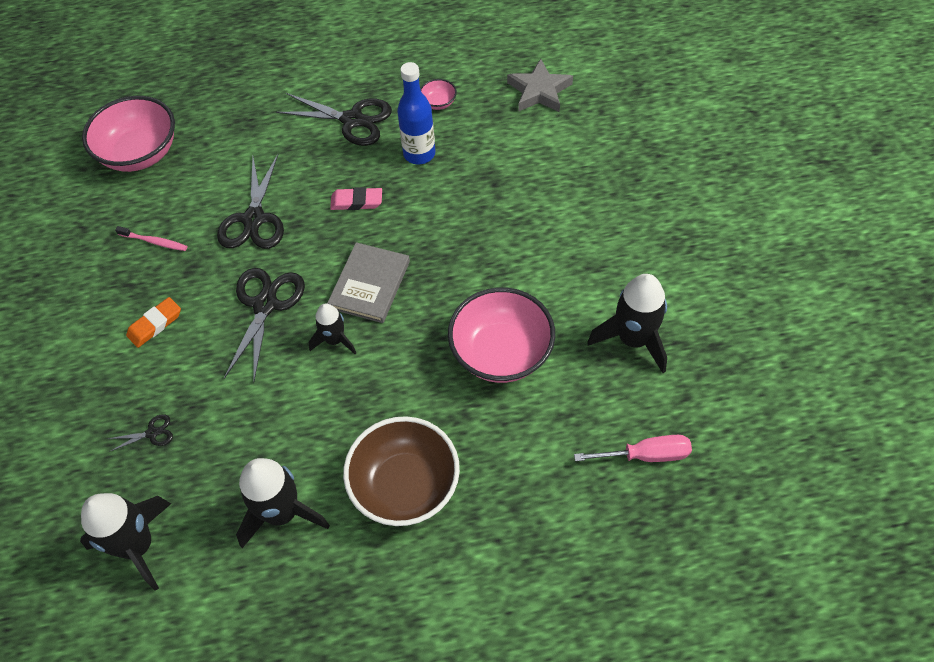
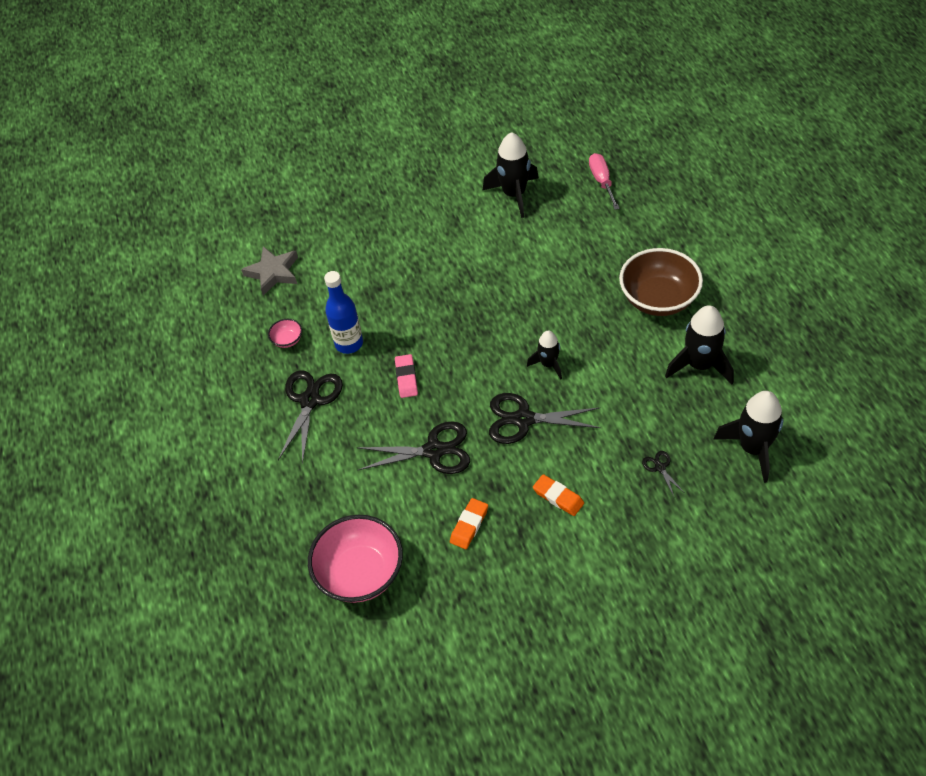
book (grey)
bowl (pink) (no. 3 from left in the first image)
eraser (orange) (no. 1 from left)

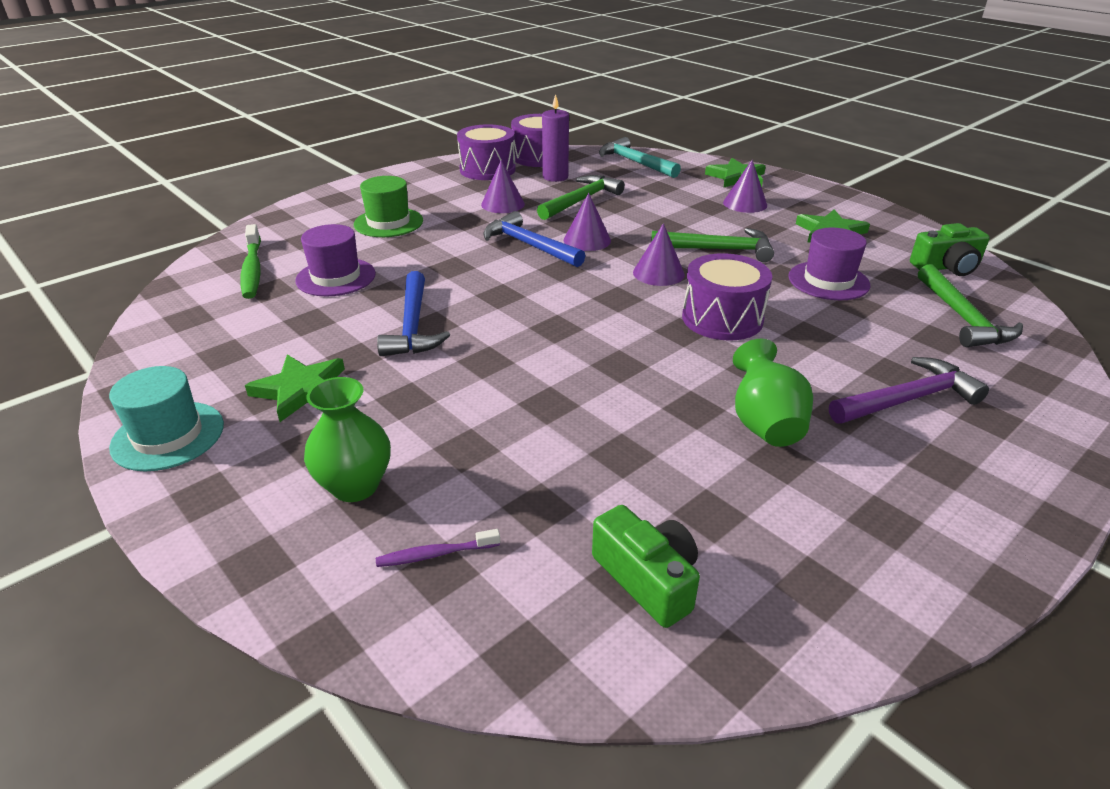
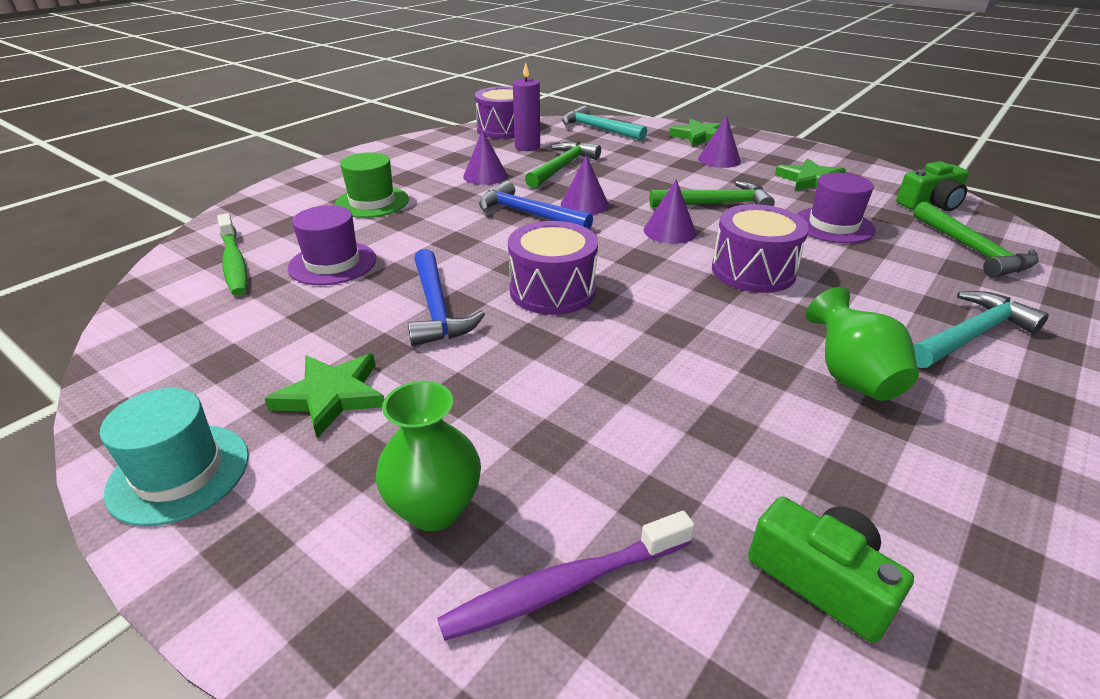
drum (purple) (no. 2 from left)
hammer (turquoise) (no. 2 from left)
toothbrush (purple)

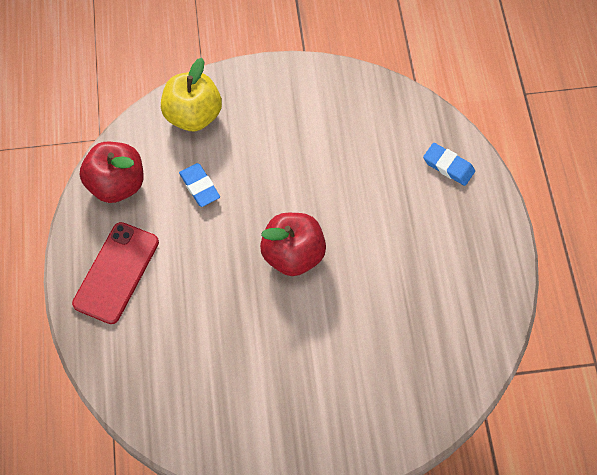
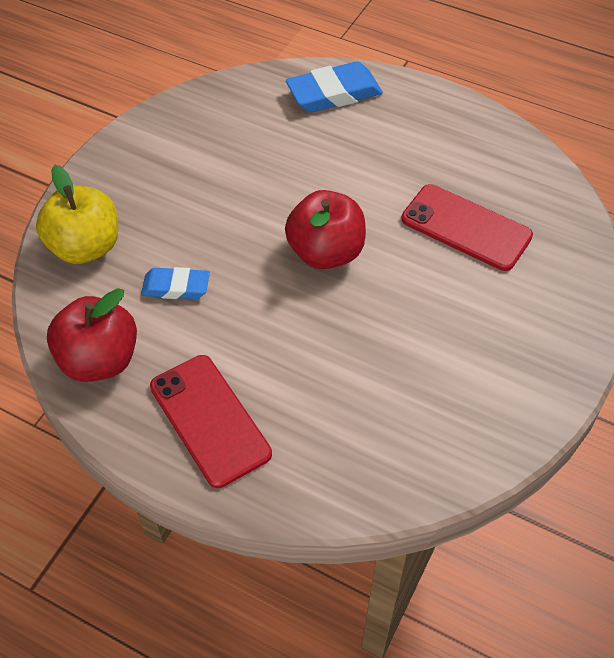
phone (red) (no. 2 from left)
eraser (blue) (no. 2 from left)

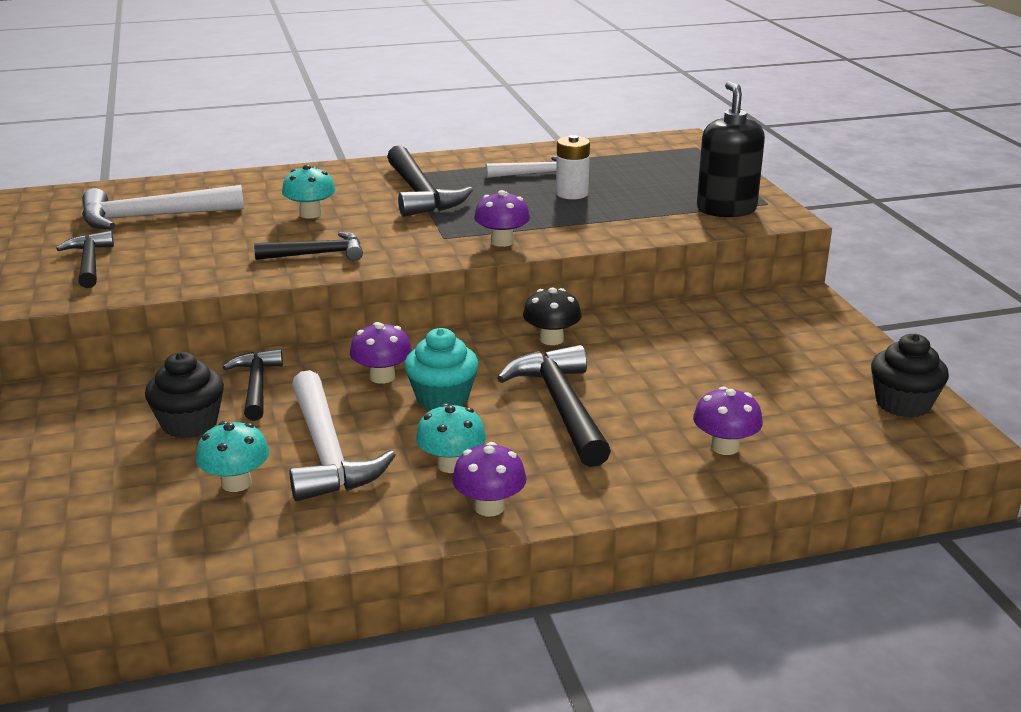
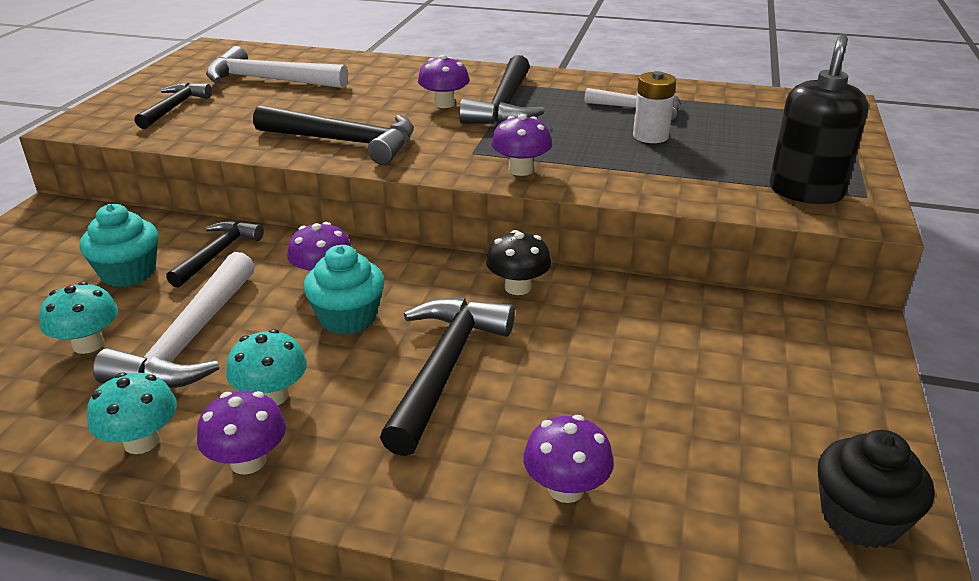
mushroom (purple) (no. 3 from left)
mushroom (turquoise) (no. 2 from left)
cupcake (turquoise) (no. 1 from left)
hammer (black) (no. 3 from left)

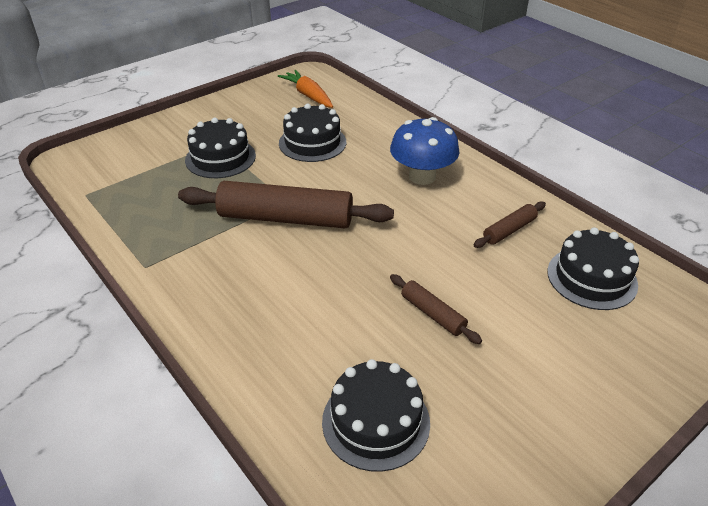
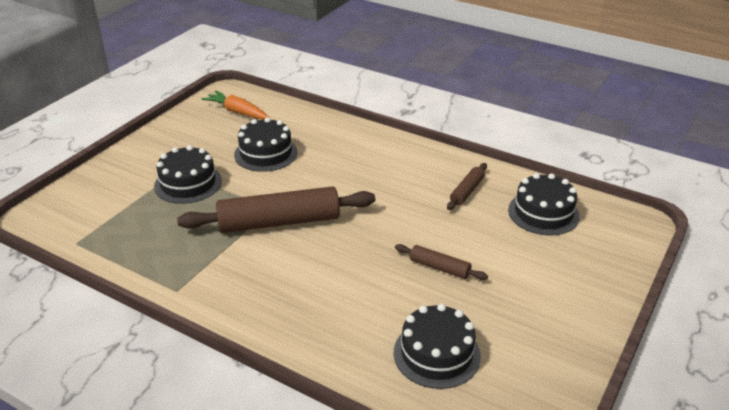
mushroom (blue)

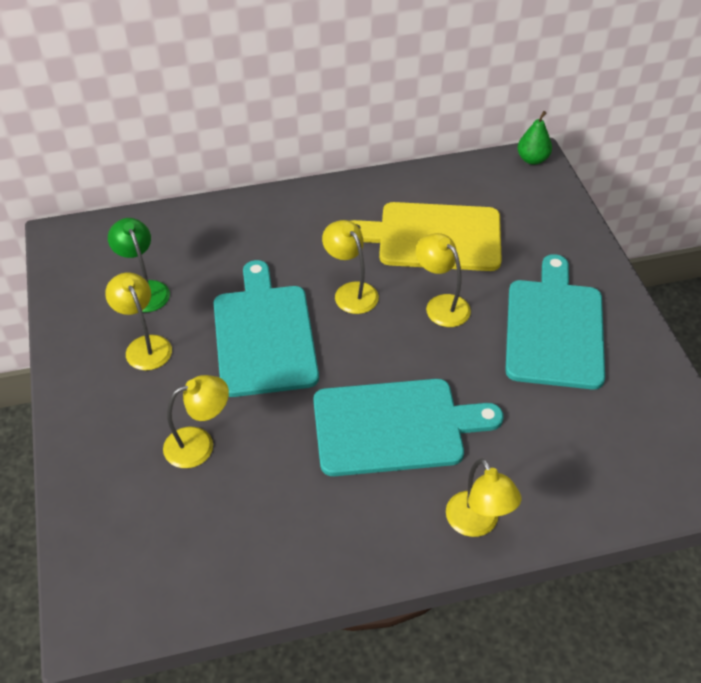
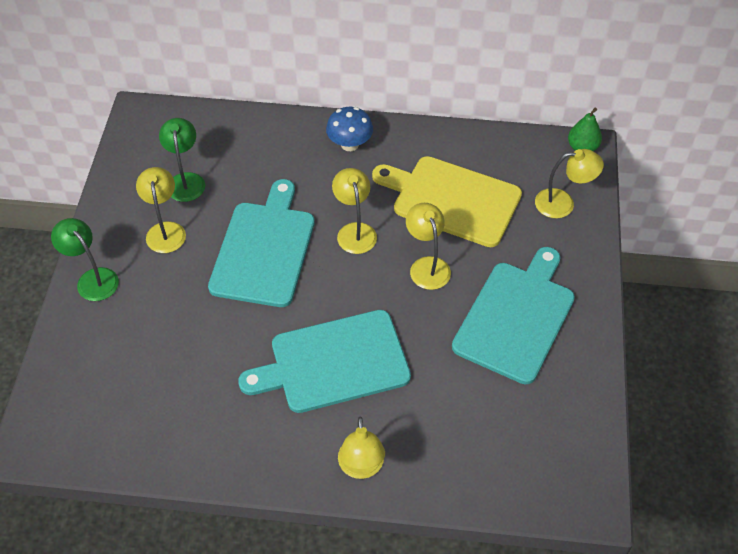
lamp (green) (no. 1 from left)
mushroom (blue)
lamp (yellow) (no. 5 from left)
cutting board (turquoise) (no. 2 from left)

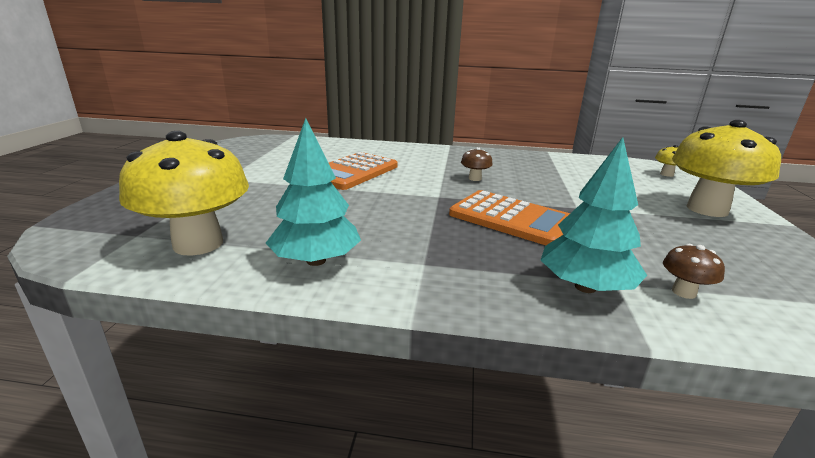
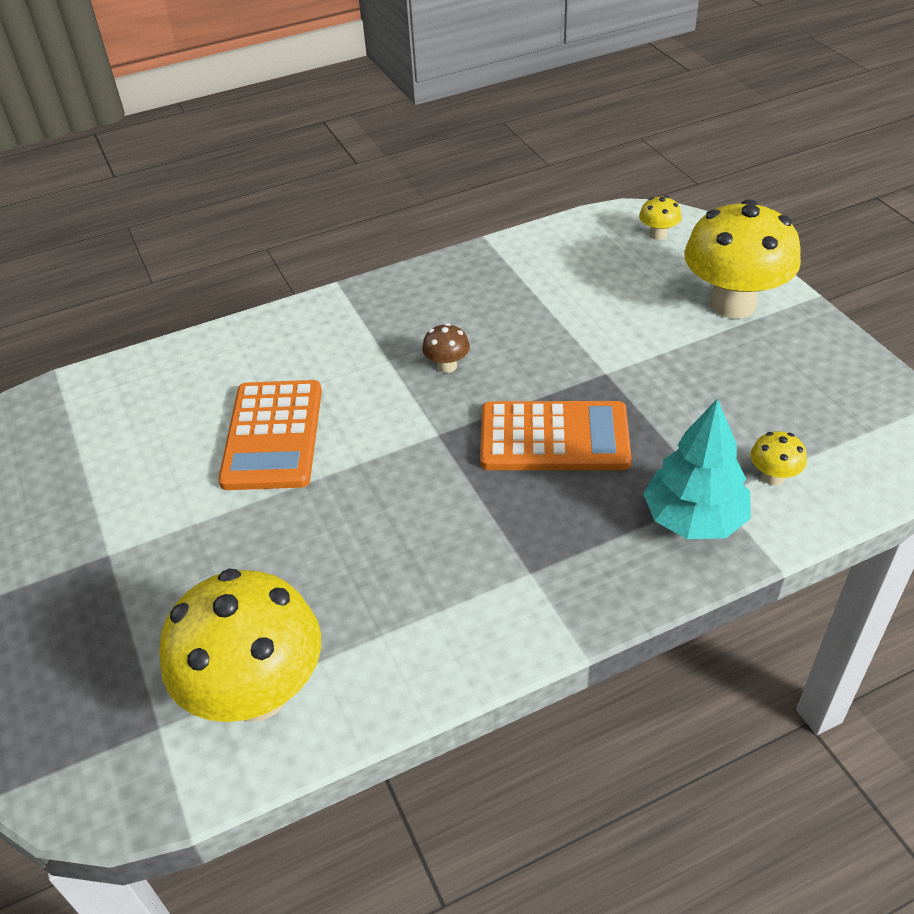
tree (turquoise) (no. 1 from left in the first image)
mushroom (yellow) (no. 4 from left)

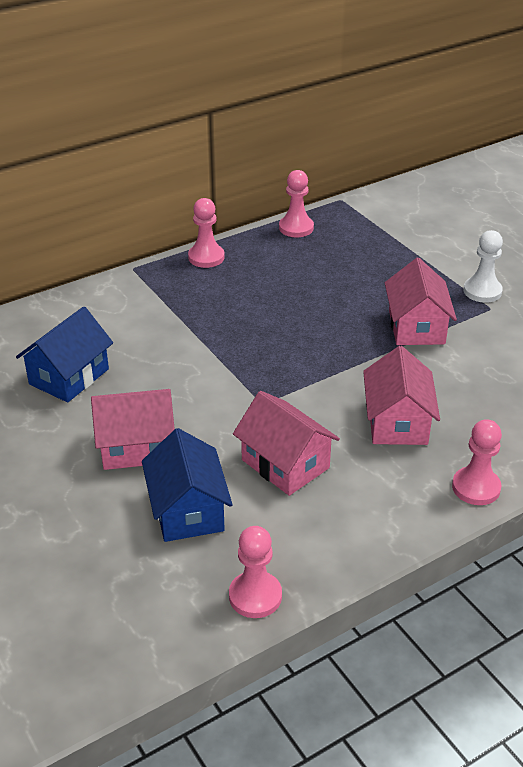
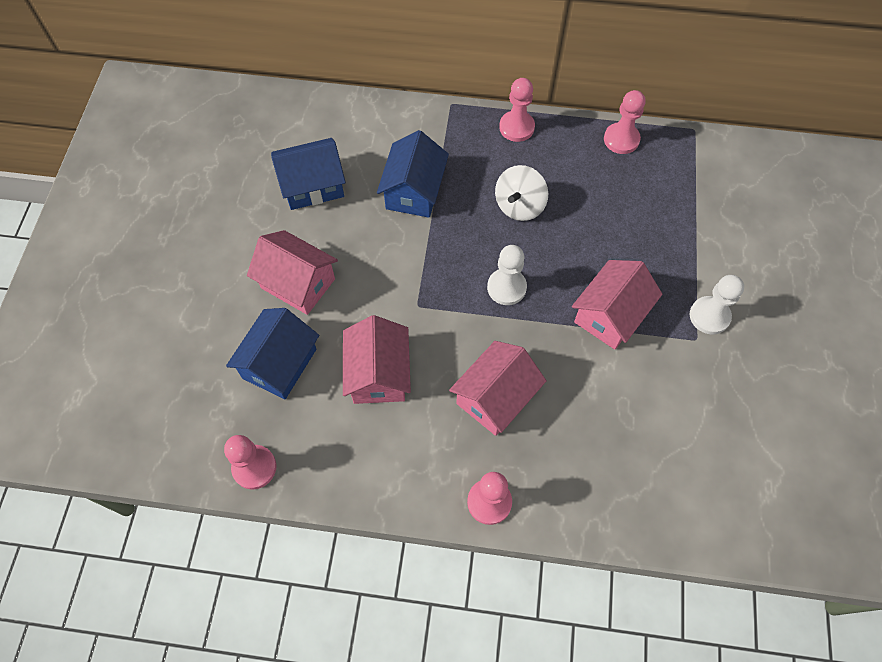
house (blue) (no. 3 from left)
pawn (white) (no. 1 from left)
spinning top (white)

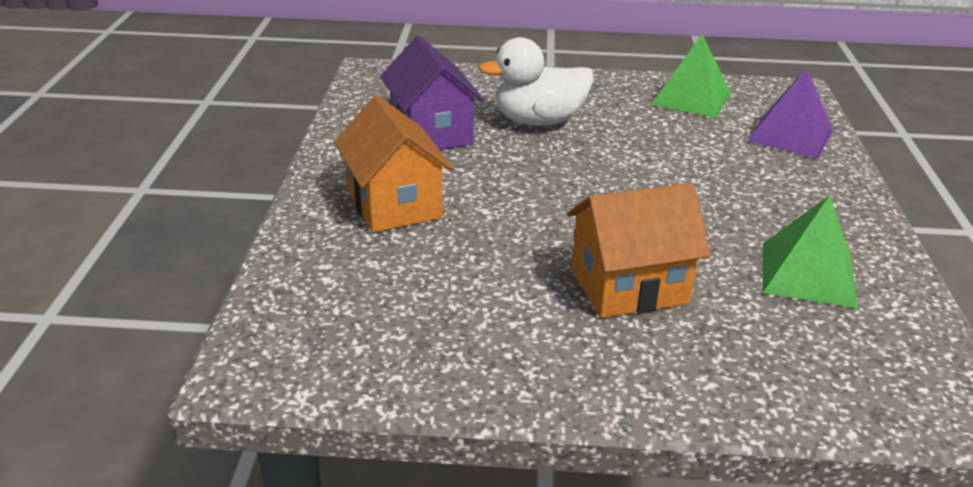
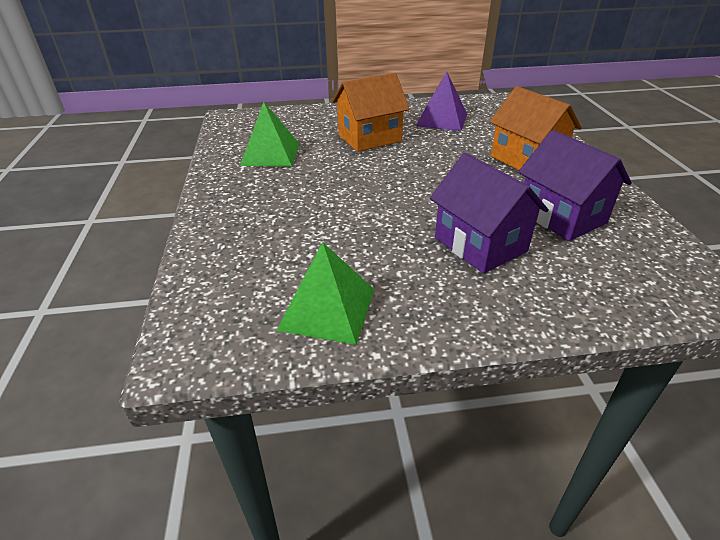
pyramid (purple)
house (purple) (no. 1 from left)

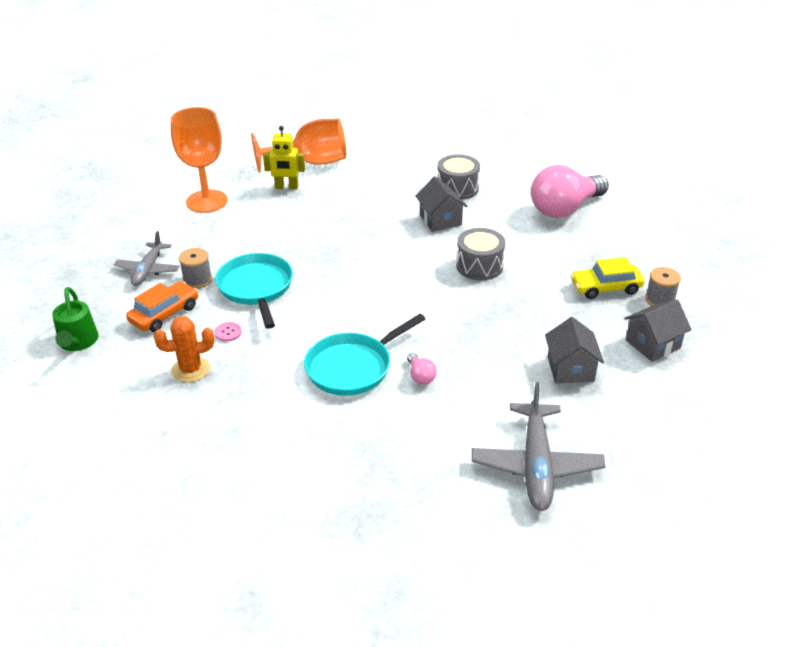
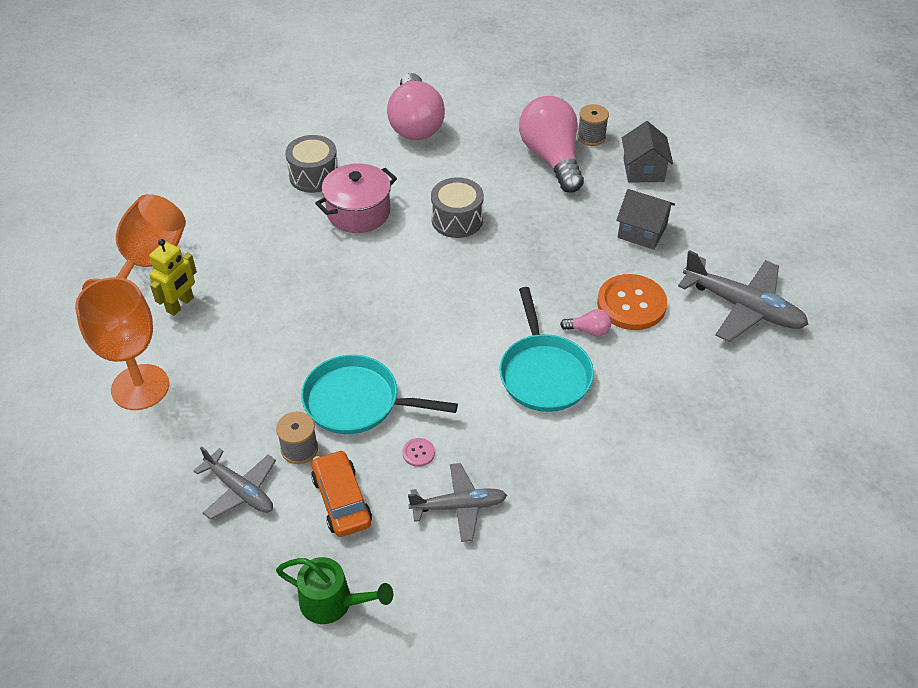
button (orange)
plane (grey) (no. 2 from left)
pot (pink)
light bulb (pink) (no. 2 from left)

